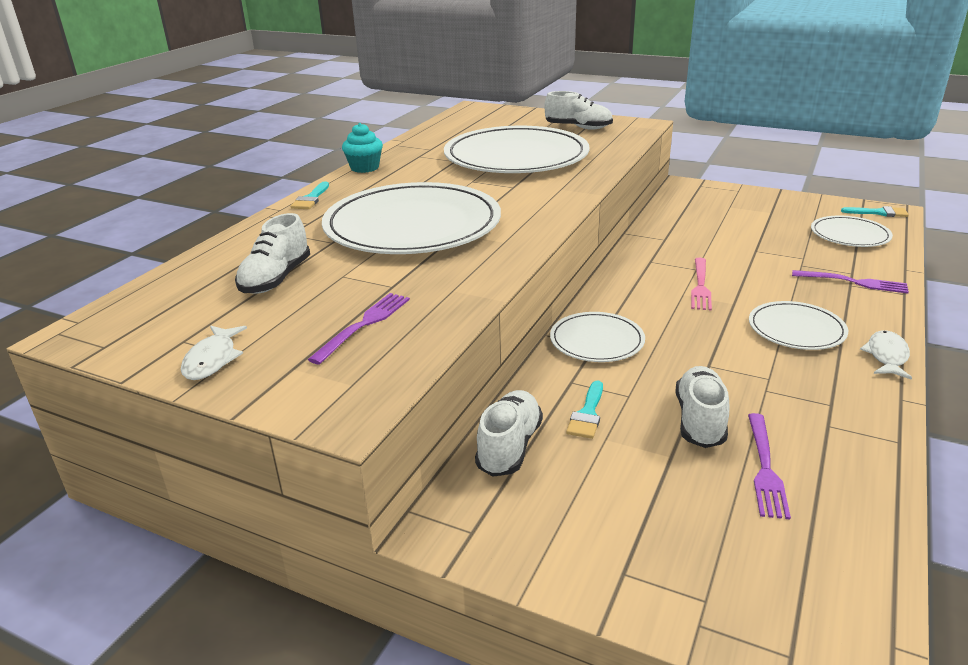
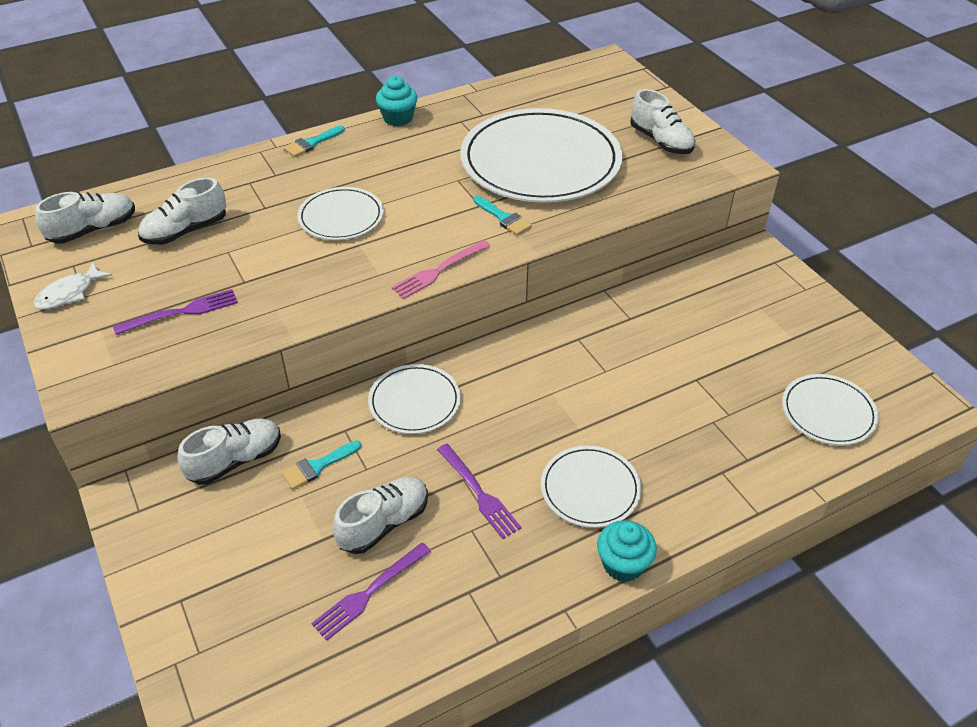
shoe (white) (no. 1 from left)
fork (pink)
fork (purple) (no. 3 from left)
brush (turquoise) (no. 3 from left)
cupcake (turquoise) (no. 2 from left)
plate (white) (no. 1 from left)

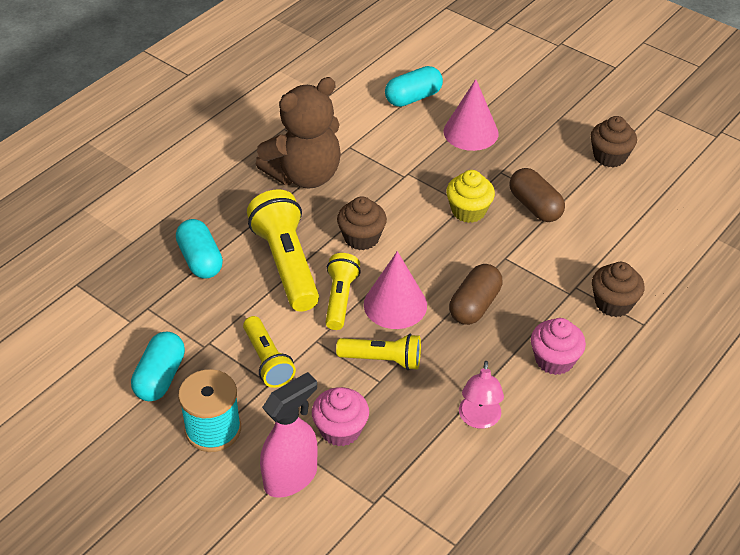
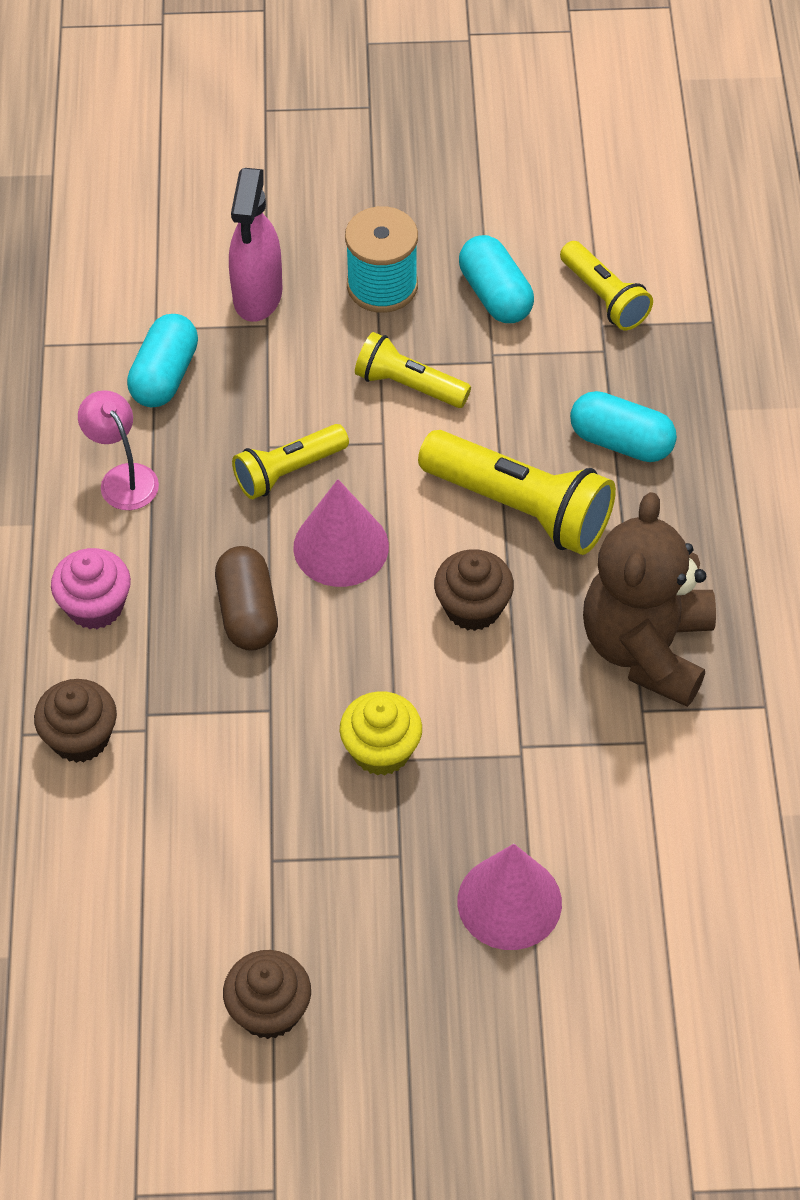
cupcake (pink) (no. 1 from left in the first image)
capsule (brown) (no. 2 from left in the first image)
flashlight (yellow) (no. 4 from left)
capsule (turquoise) (no. 1 from left)

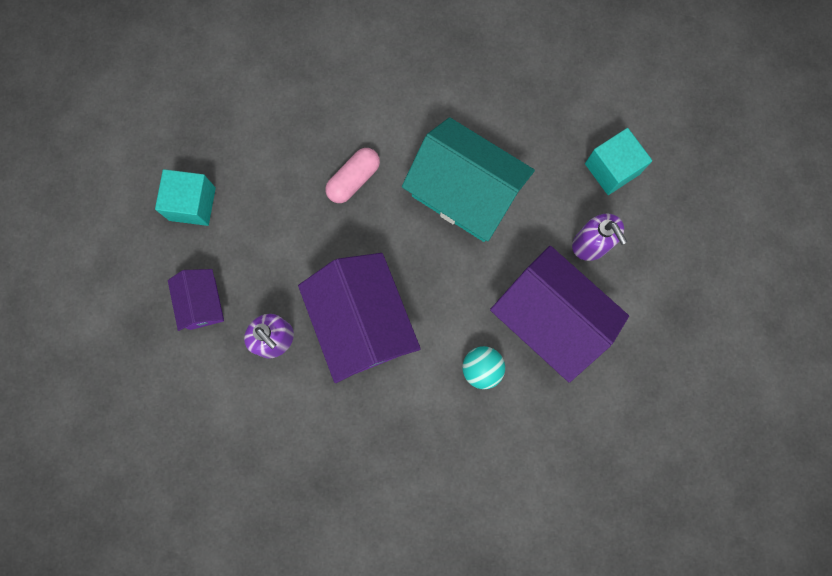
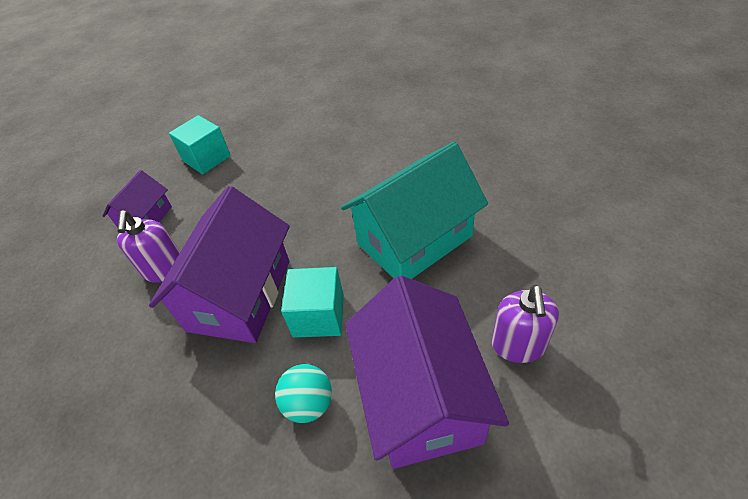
capsule (pink)
cube (turquoise) (no. 2 from left)
house (turquoise)

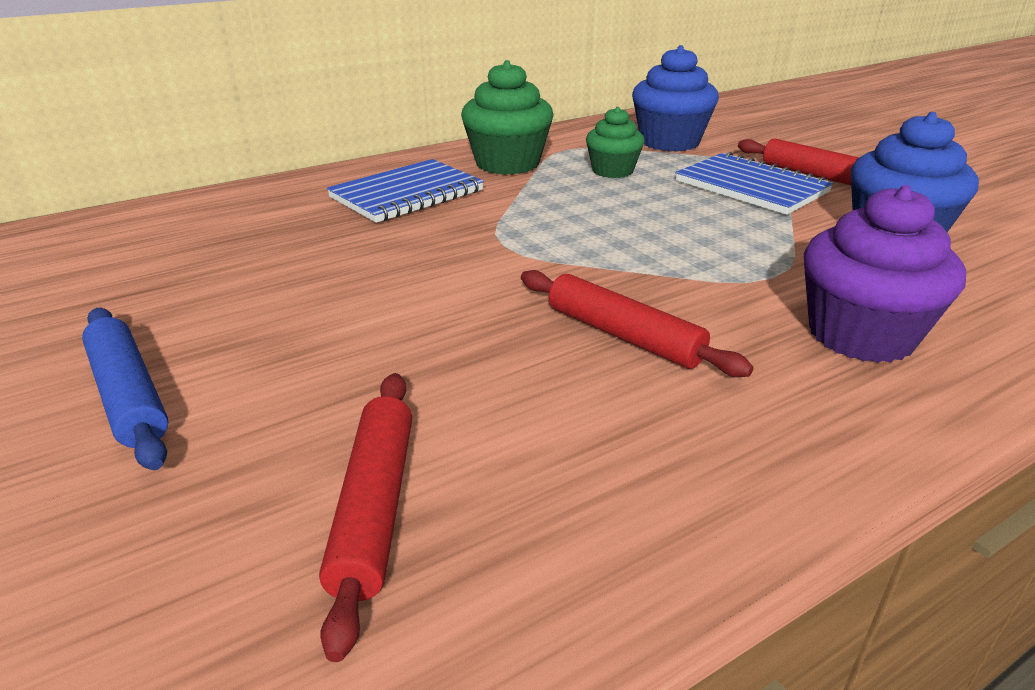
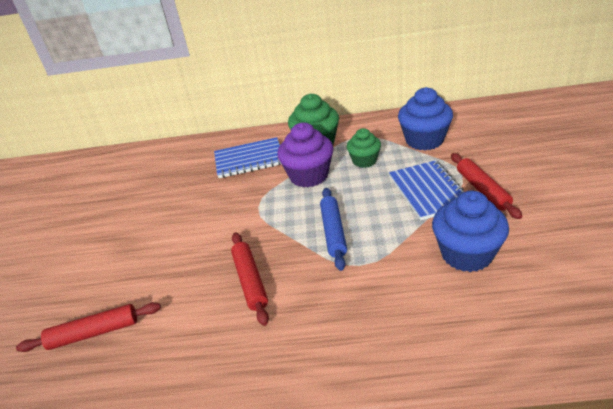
rolling pin (blue)
cupcake (purple)
rolling pin (red) (no. 1 from left)

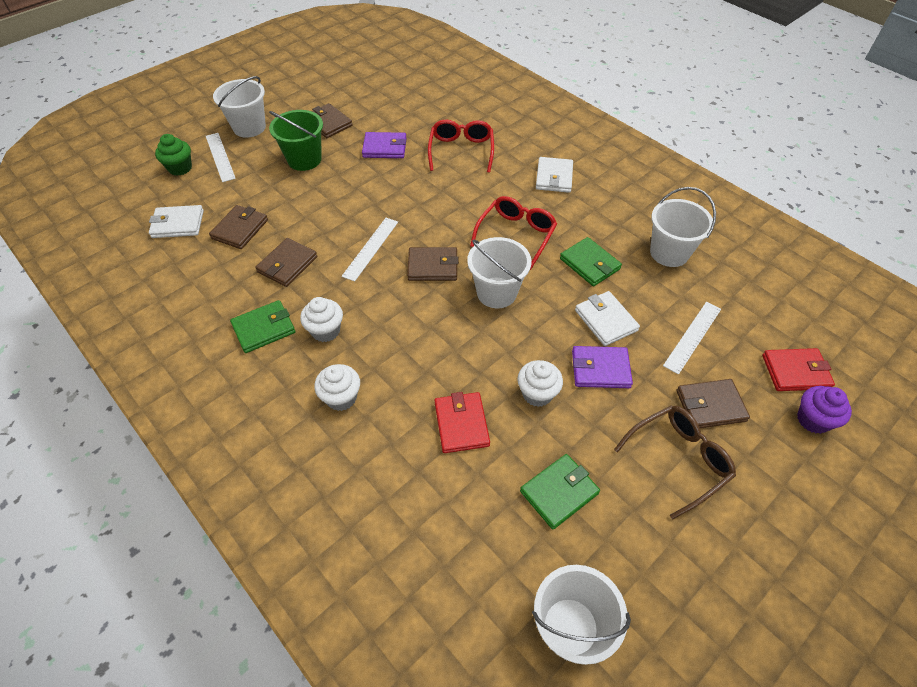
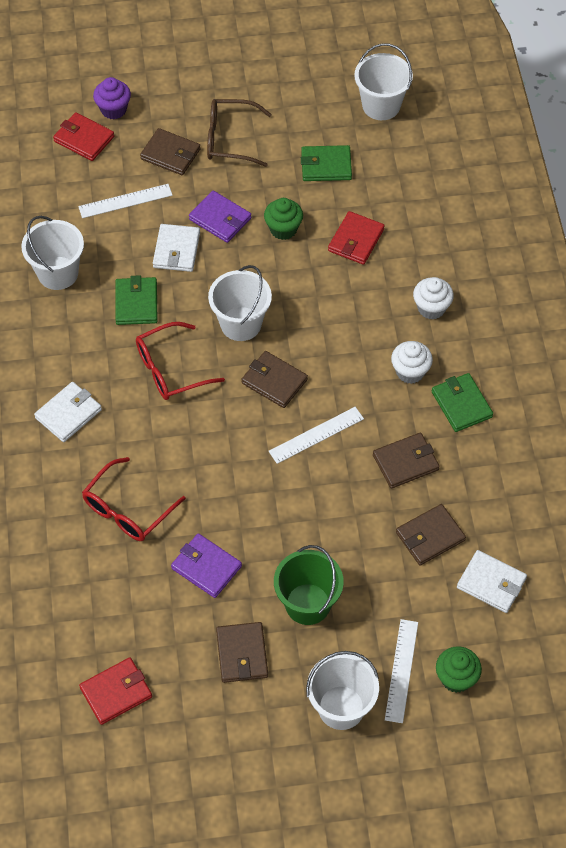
wallet (red) (no. 2 from left)
cupcake (green) (no. 1 from left)
wallet (green) (no. 3 from left)

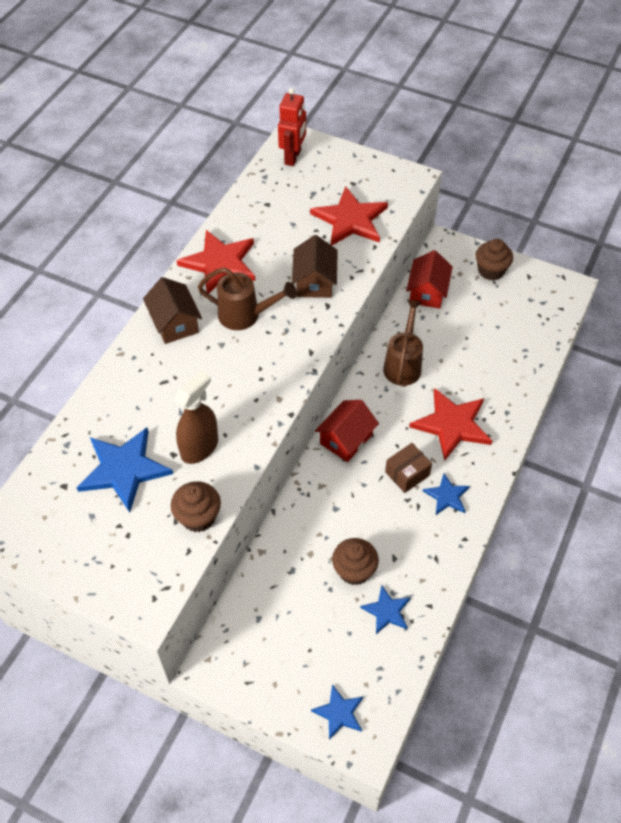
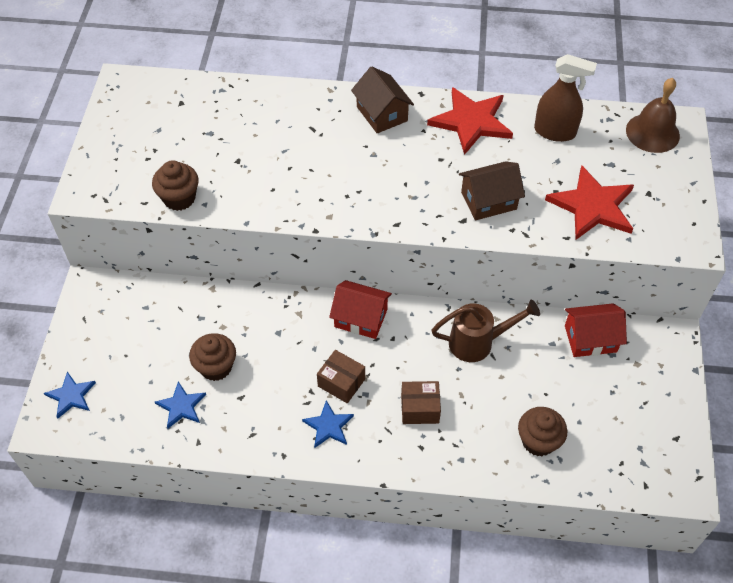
star (blue) (no. 1 from left in the first image)
watering can (brown) (no. 1 from left in the first image)
spray bottle (brown)
cupcake (brown) (no. 3 from left)
bell (brown)
box (brown) (no. 2 from left)
house (brown) (no. 1 from left)

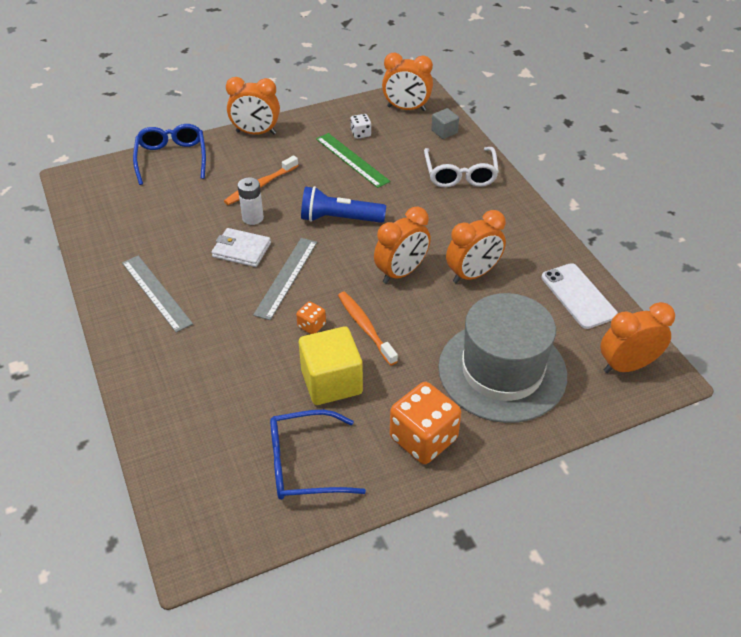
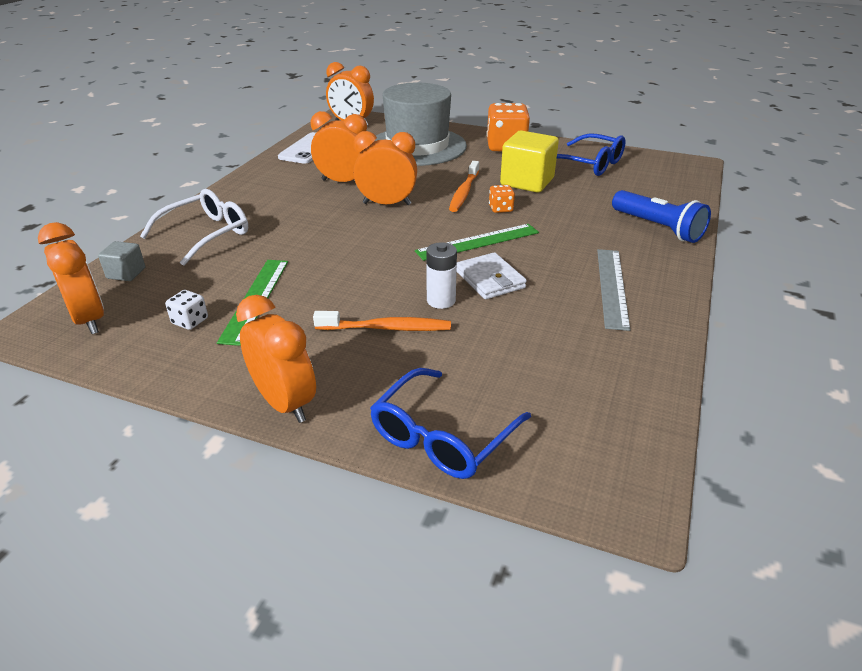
flashlight (blue)
ruler (green) (no. 2 from left)

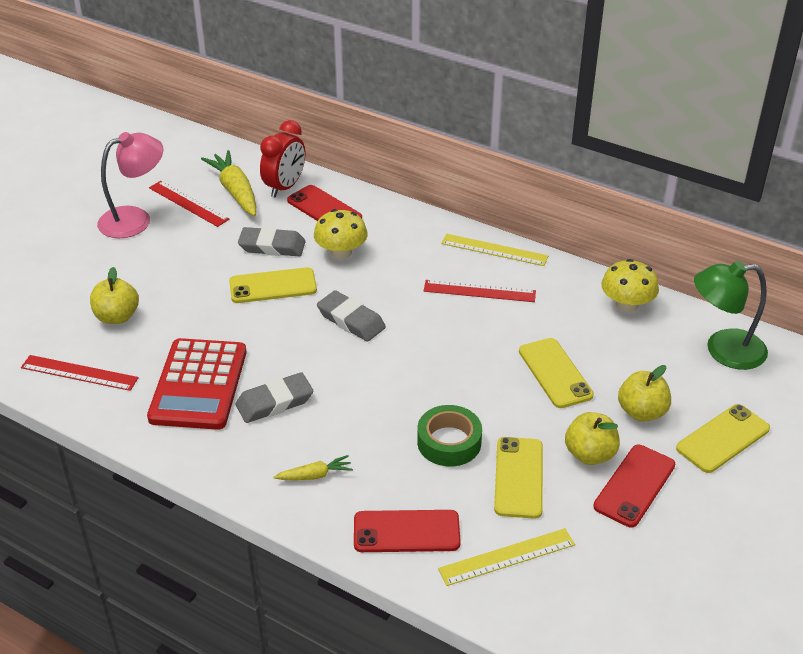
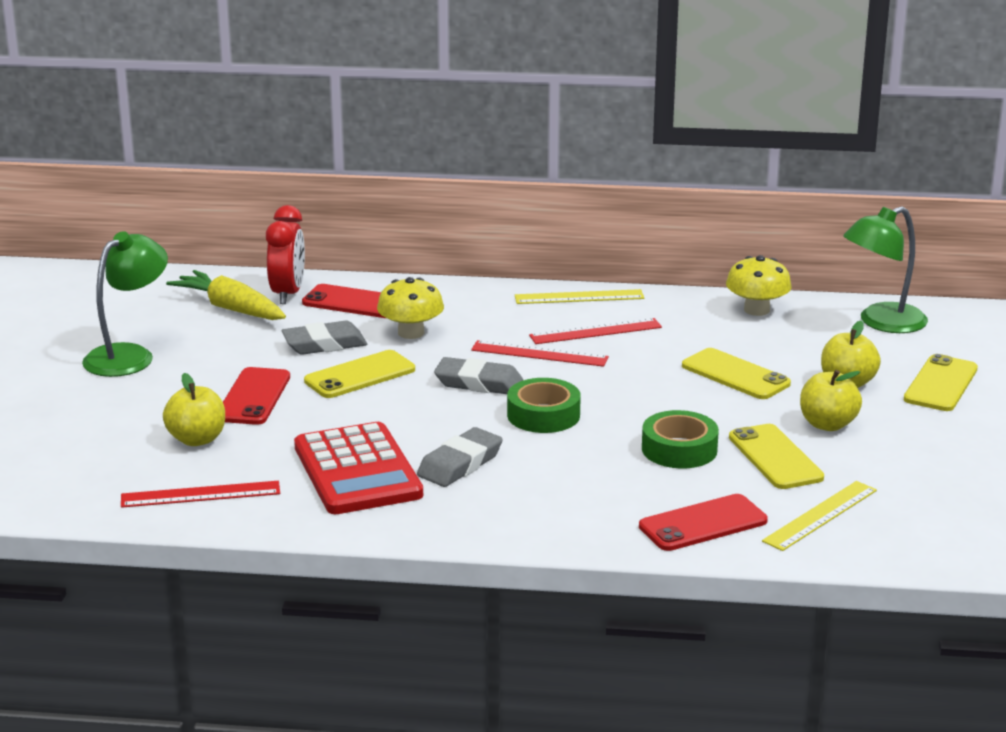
carrot (yellow) (no. 2 from left in the first image)
tape (green) (no. 1 from left)
ruler (red) (no. 2 from left)
phone (red) (no. 1 from left)
lamp (green) (no. 1 from left)

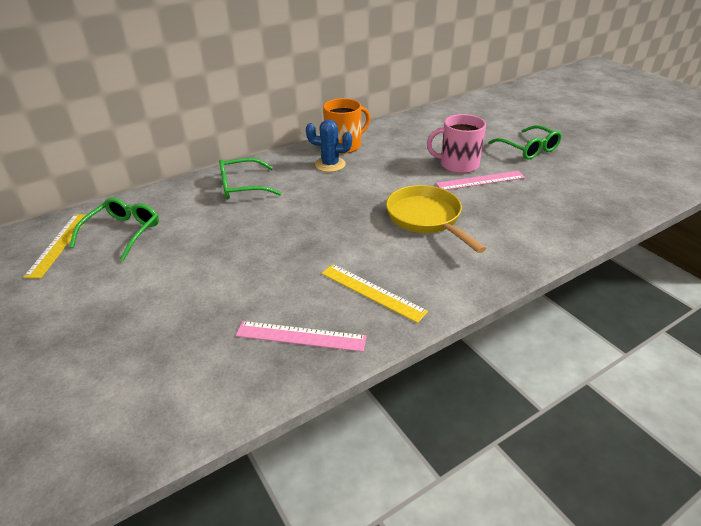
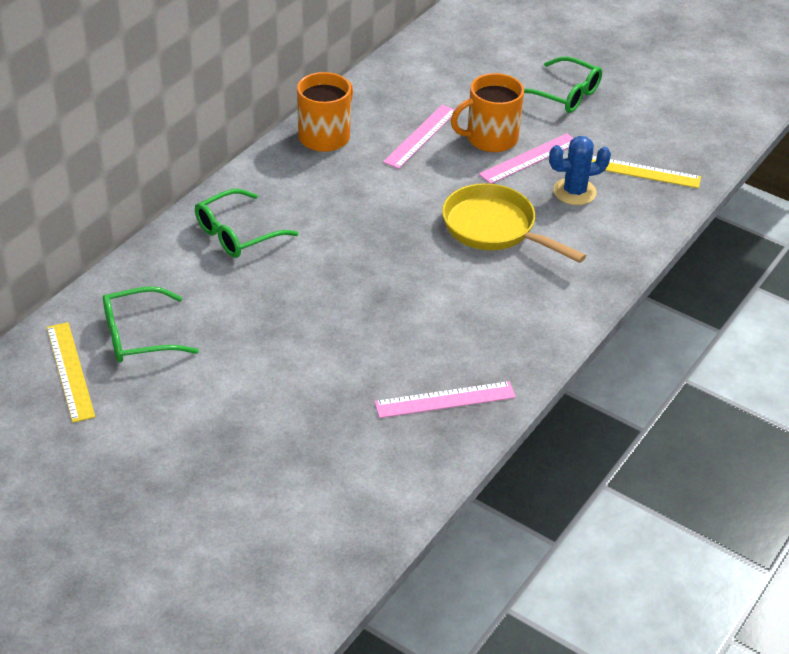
ruler (pink) (no. 1 from left)
cactus (blue)
ruler (yellow) (no. 2 from left)
mug (orange) (no. 2 from left)
glasses (green) (no. 1 from left)

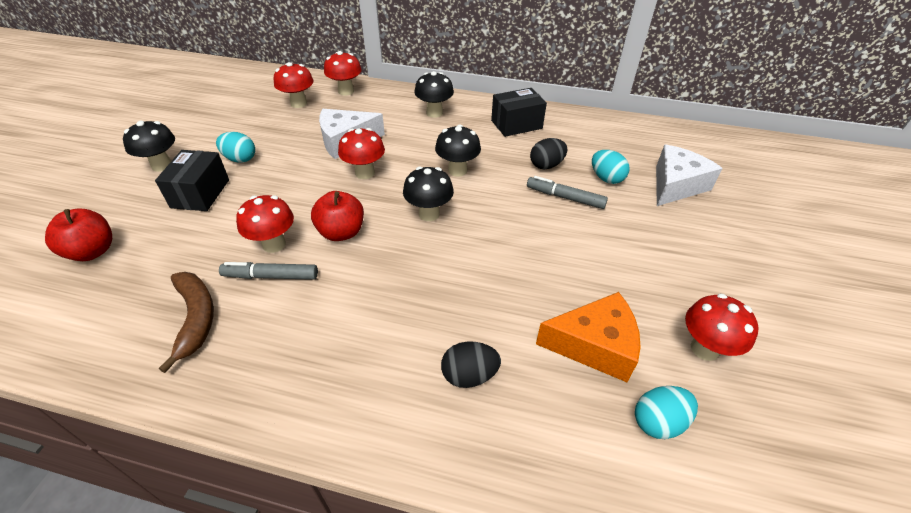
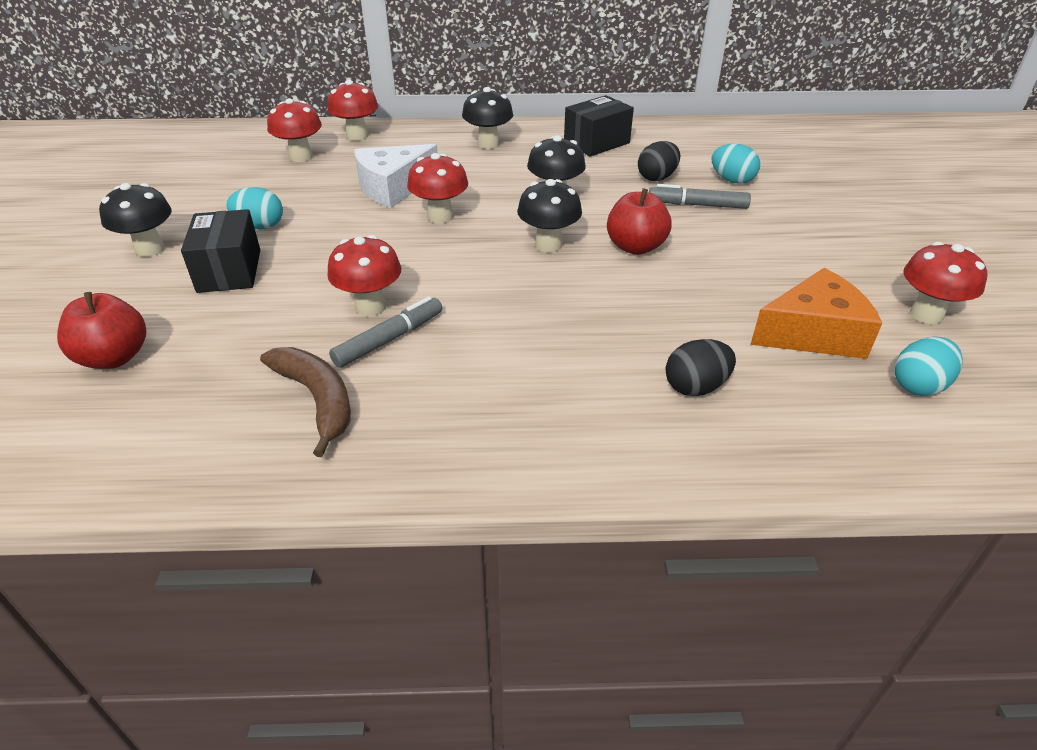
cheese (white) (no. 2 from left in the first image)
apple (red) (no. 2 from left)
marker (grey) (no. 1 from left)

